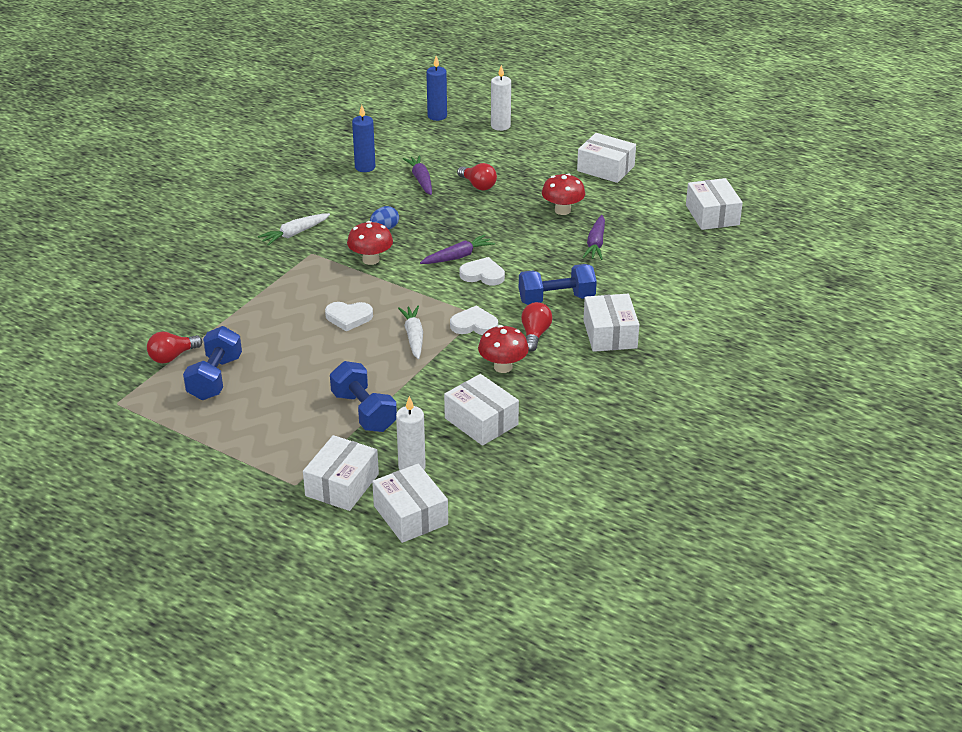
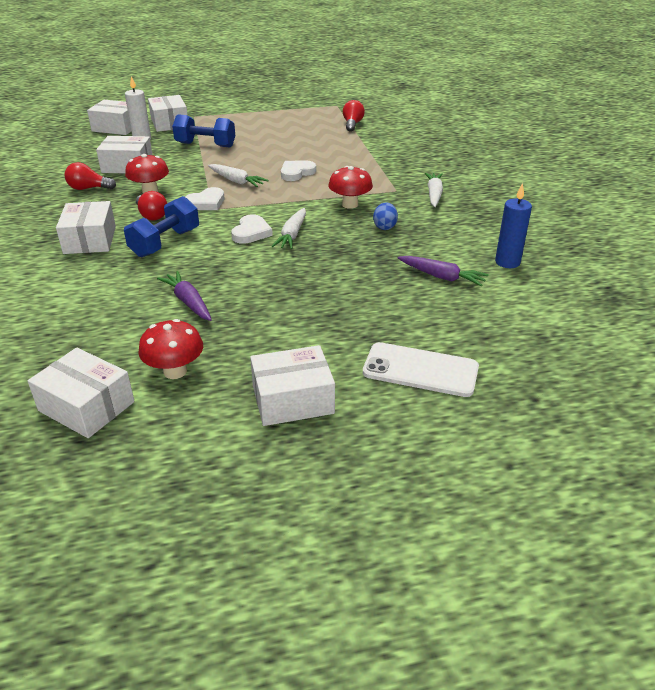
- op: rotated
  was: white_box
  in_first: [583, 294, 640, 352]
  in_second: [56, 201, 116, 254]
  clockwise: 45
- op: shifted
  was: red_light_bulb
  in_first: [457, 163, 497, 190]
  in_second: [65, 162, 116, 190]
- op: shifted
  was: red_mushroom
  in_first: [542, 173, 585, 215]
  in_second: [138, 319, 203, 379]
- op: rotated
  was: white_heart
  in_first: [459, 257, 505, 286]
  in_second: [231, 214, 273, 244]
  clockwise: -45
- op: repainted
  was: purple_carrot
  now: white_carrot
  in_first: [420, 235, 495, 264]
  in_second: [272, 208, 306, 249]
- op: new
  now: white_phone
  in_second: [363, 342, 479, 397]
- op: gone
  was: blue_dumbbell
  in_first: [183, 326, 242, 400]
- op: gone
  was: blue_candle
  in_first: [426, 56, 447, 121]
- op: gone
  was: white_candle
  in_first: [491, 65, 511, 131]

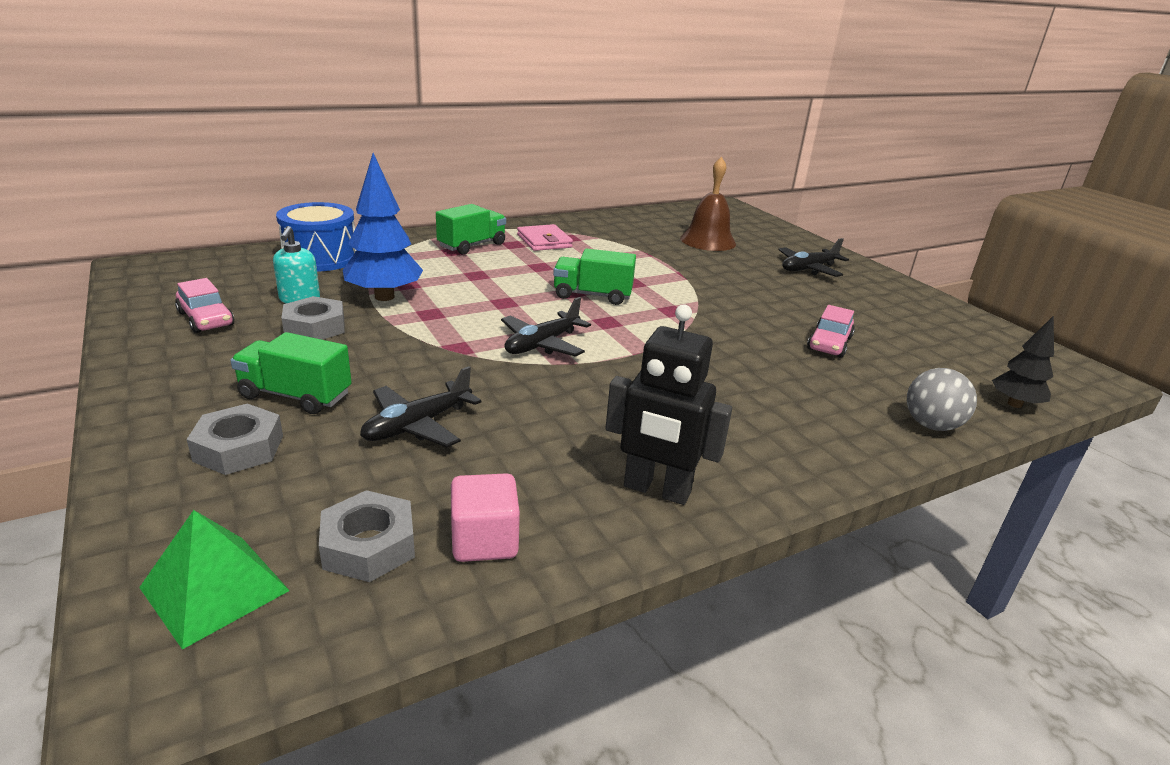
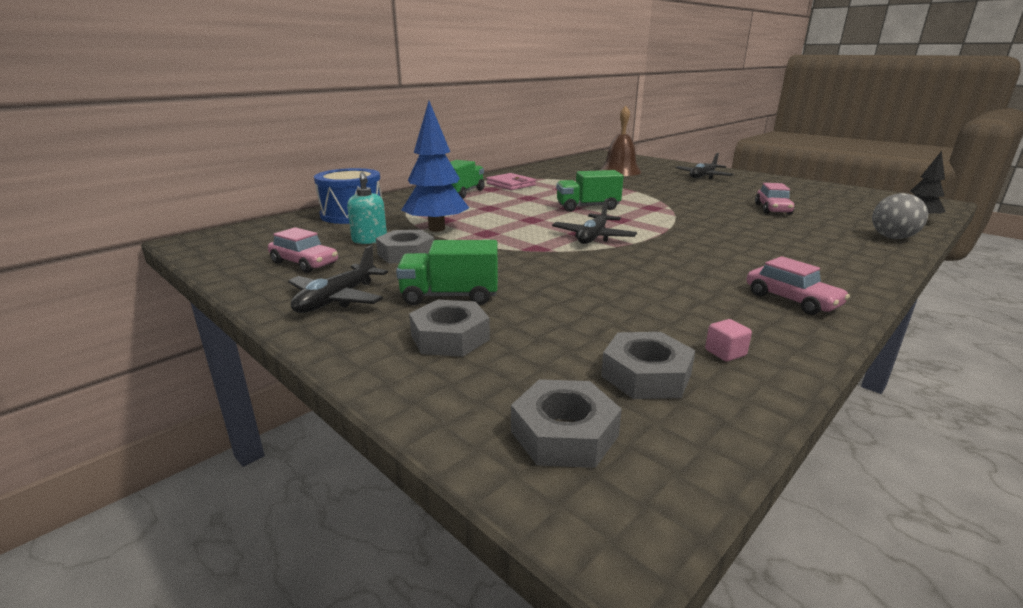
- op: shifted
  was: black_plane
  in_first: [360, 366, 482, 448]
  in_second: [288, 245, 388, 313]
- op: swapped
  was: green_pyramid
  now: grey_nut
  in_first: [139, 510, 290, 650]
  in_second: [511, 379, 622, 468]
- op: scaled
  was: pink_cube
  in_first: [451, 473, 520, 562]
  in_second: [705, 319, 752, 361]
  ratio: 0.55
- op: swapped
  was: black_robot
  now: pink_car
  in_first: [605, 305, 732, 505]
  in_second: [747, 256, 850, 315]

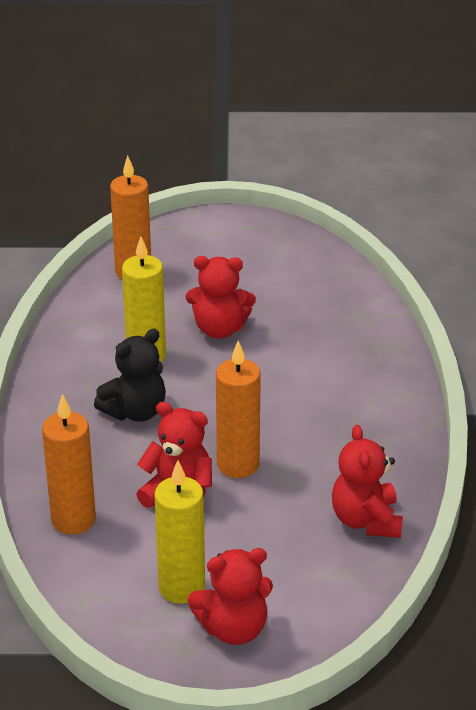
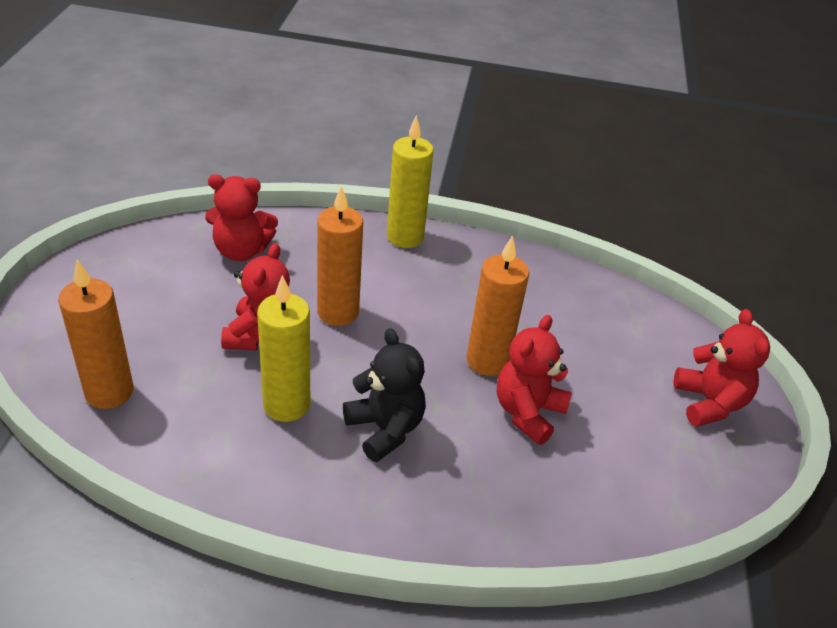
- op: shifted
  was: red_teddy_bear
  in_first: [332, 425, 403, 538]
  in_second: [205, 175, 278, 261]
- op: shifted
  was: orange_candle
  in_first: [42, 394, 96, 535]
  in_second: [317, 186, 363, 326]
- op: shifted
  was: yellow_candle
  in_first: [154, 460, 205, 604]
  in_second: [387, 115, 434, 248]

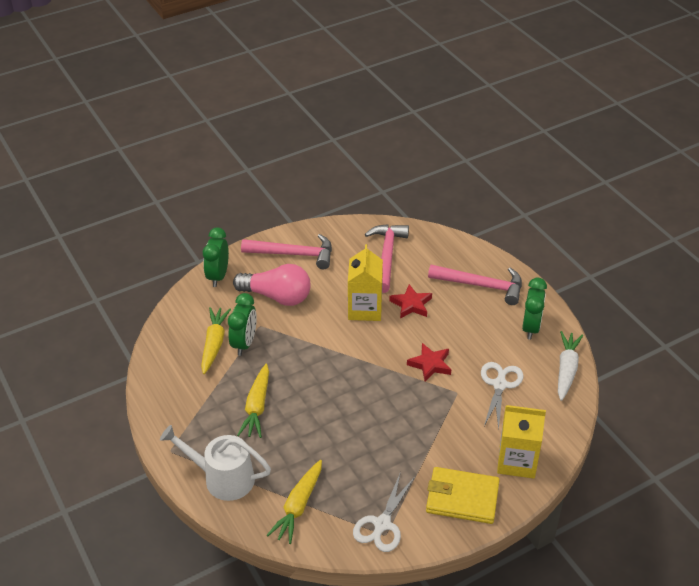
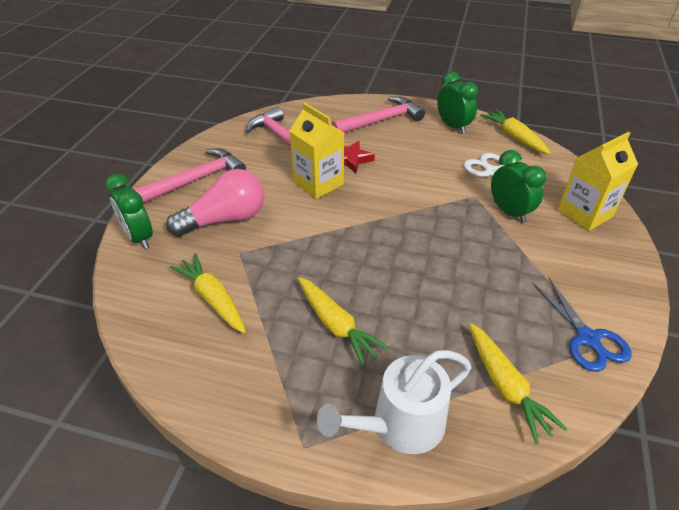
- op: repainted
  was: white_carrot
  now: yellow_carrot
  in_first: [558, 331, 583, 401]
  in_second: [480, 109, 550, 154]
- op: shifted
  was: green_clock
  in_first: [228, 293, 257, 356]
  in_second: [491, 150, 546, 223]
- op: repainted
  was: white_scissors
  now: blue_scissors
  in_first: [353, 472, 415, 552]
  in_second: [532, 278, 632, 372]
- op: gone
  was: red_star
  in_first: [407, 343, 451, 381]
- op: gone
  was: yellow_wallet
  in_first: [426, 467, 500, 524]

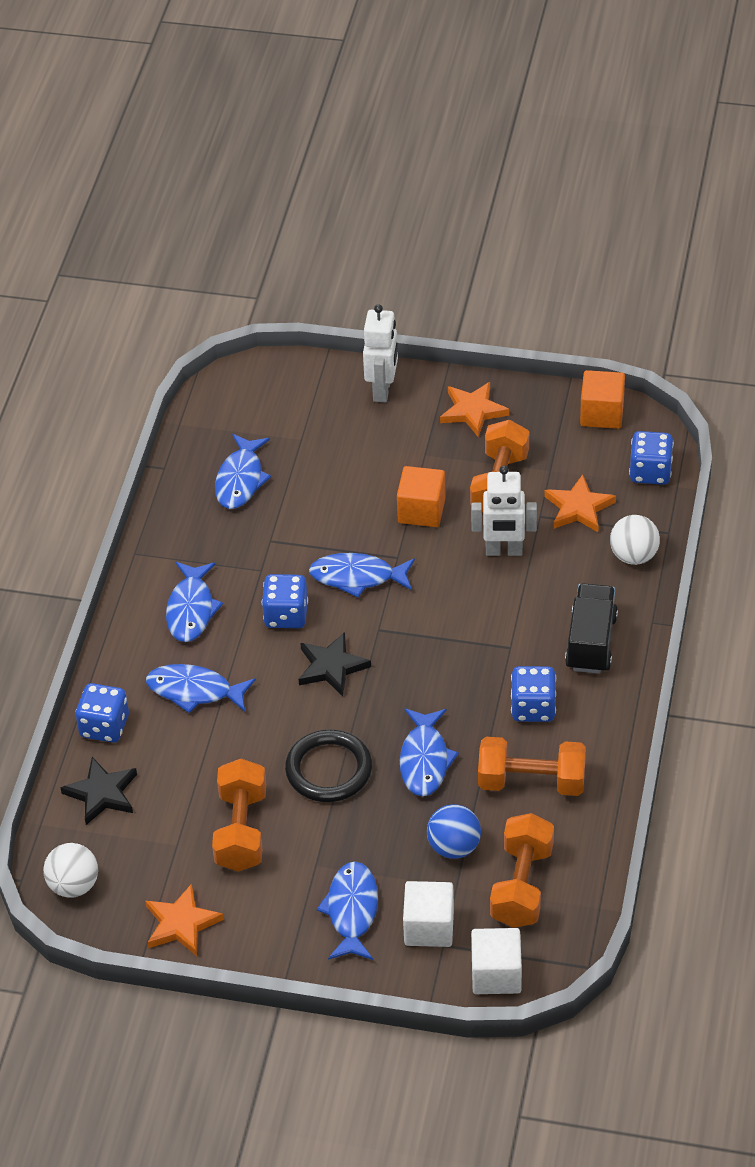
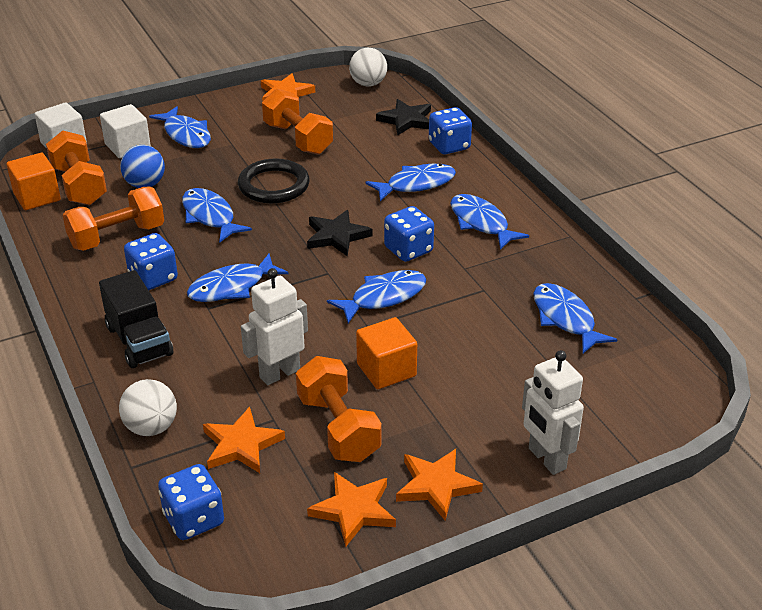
- op: shifted
  was: orange_cube
  in_first: [580, 370, 625, 429]
  in_second: [7, 153, 61, 210]
- op: new
  now: blue_fish
  in_second: [187, 254, 288, 302]
- op: new
  now: orange_star
  in_second: [307, 472, 396, 547]

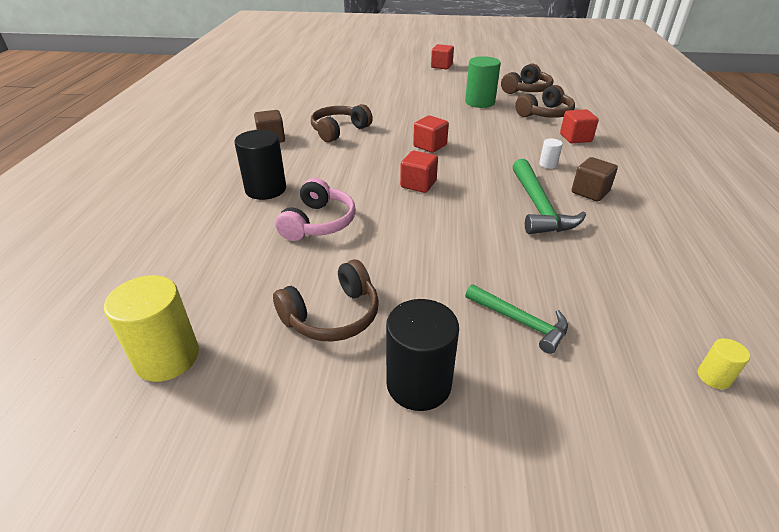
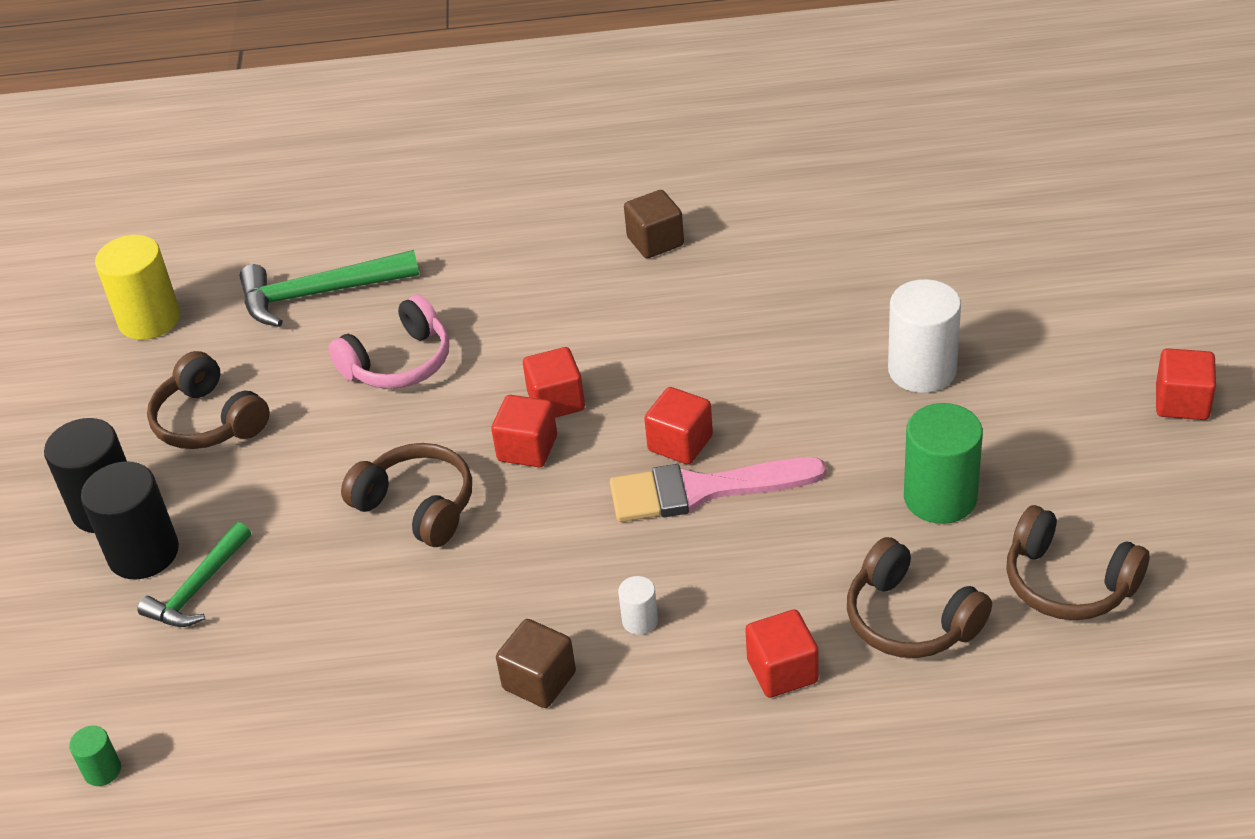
- op: repainted
  was: yellow_cylinder
  now: green_cylinder
  in_first: [698, 338, 750, 389]
  in_second: [69, 726, 121, 786]
- op: shifted
  was: black_cylinder
  in_first: [234, 130, 286, 200]
  in_second: [81, 461, 179, 579]
- op: shifted
  was: green_hammer
  in_first: [512, 159, 586, 234]
  in_second: [240, 250, 419, 327]
- op: rotated
  was: pink_headphones
  in_first: [275, 178, 356, 241]
  in_second: [328, 294, 449, 389]
  clockwise: -45
- op: shifted
  was: brown_headphones
  in_first: [311, 104, 373, 142]
  in_second: [341, 443, 472, 547]
- op: new
  now: red_cube
  in_second: [523, 347, 585, 418]
- op: new
  now: pink_brush
  in_second: [610, 457, 826, 522]
- op: new
  now: white_cylinder
  in_second: [888, 279, 961, 393]

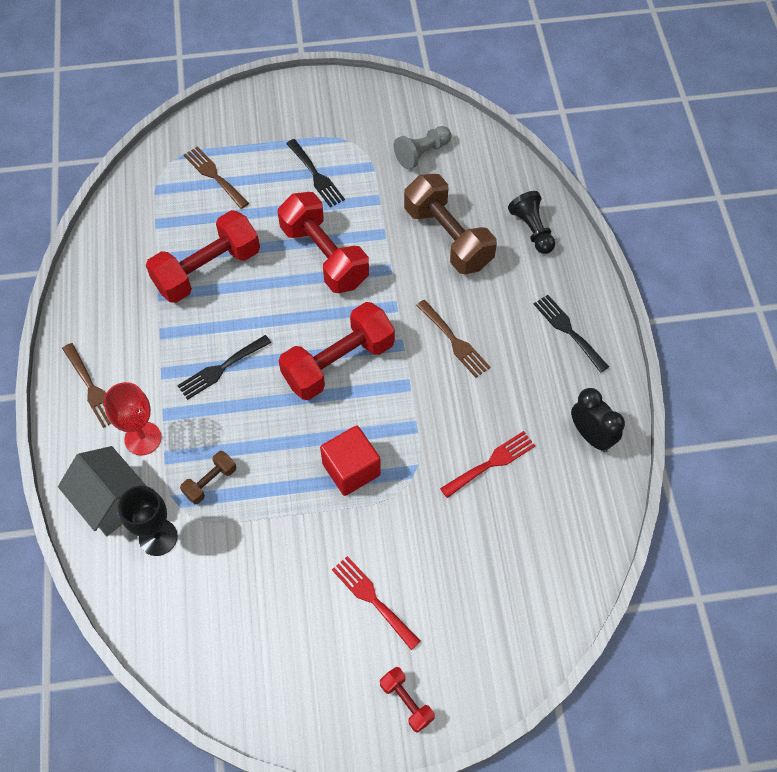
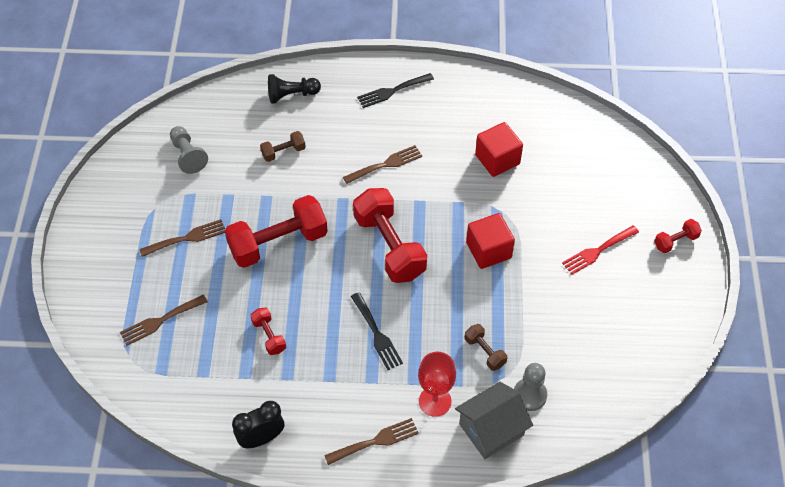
- op: repainted
  was: black_fork
  now: brown_fork
  in_first: [286, 139, 345, 207]
  in_second: [139, 219, 225, 257]
- op: shifted
  was: black_clock
  in_first: [571, 388, 625, 452]
  in_second: [232, 401, 284, 448]
- op: scaled
  was: red_dumbbell
  in_first: [146, 210, 260, 303]
  in_second: [251, 307, 286, 355]
  ratio: 0.47
- op: scaled
  was: brown_dumbbell
  in_first: [404, 174, 497, 274]
  in_second: [260, 131, 306, 162]
  ratio: 0.47
- op: swapped
  was: red_fork
  now: red_cube
  in_first: [440, 431, 535, 498]
  in_second: [475, 122, 523, 177]
- op: swapped
  was: black_goblet
  now: grey_pawn
  in_first: [118, 486, 178, 556]
  in_second: [514, 363, 547, 411]

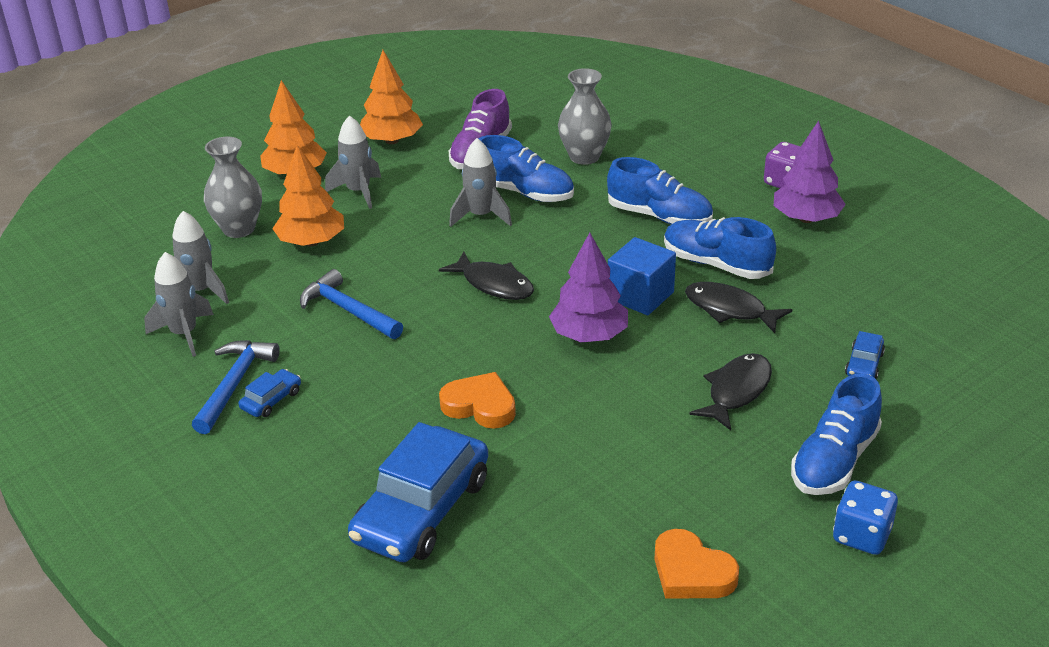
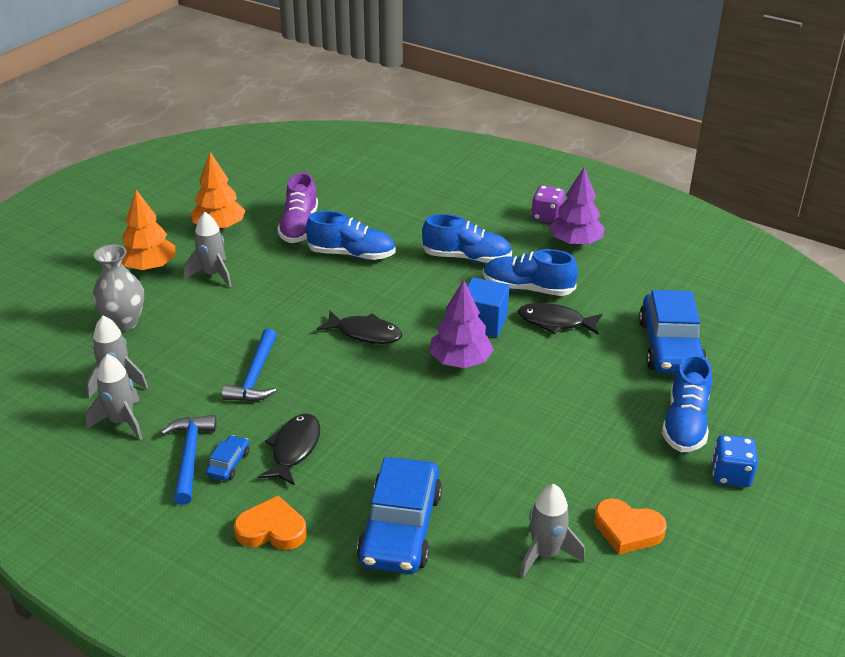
- op: rotated
  was: blue_hammer
  in_first: [300, 269, 403, 339]
  in_second: [222, 328, 277, 402]
  clockwise: -105
- op: shifted
  was: orange_heart
  in_first: [439, 372, 516, 429]
  in_second: [234, 496, 307, 550]
- op: shifted
  was: black_fish
  in_first: [689, 353, 772, 430]
  in_second: [258, 414, 320, 486]
- op: shifted
  was: grey_rocket
  in_first: [449, 138, 512, 227]
  in_second: [520, 484, 585, 578]
- op: scaled
  was: blue_car
  in_first: [845, 331, 885, 379]
  in_second: [639, 290, 707, 374]
  ratio: 2.32
- op: gone
  was: orange_tree
  in_first: [272, 145, 344, 246]
- op: gone
  was: grey_vase
  in_first: [558, 68, 612, 165]

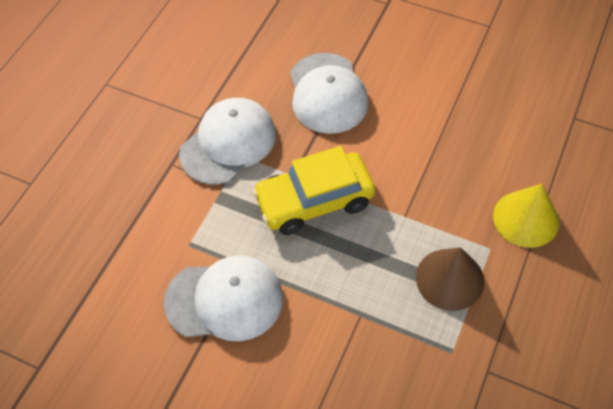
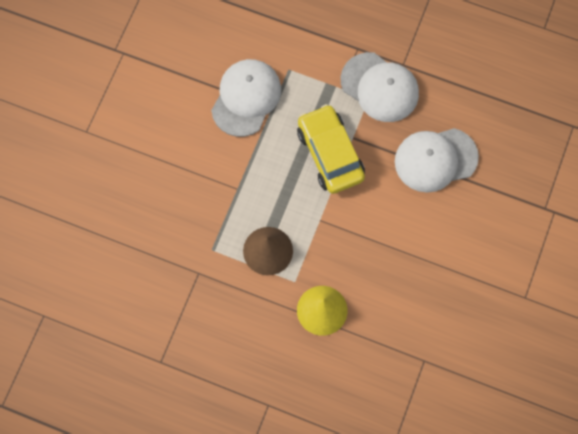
- op: rotated
  was: white_cap
  in_first: [164, 255, 283, 342]
  in_second: [211, 59, 281, 137]
  clockwise: -150

